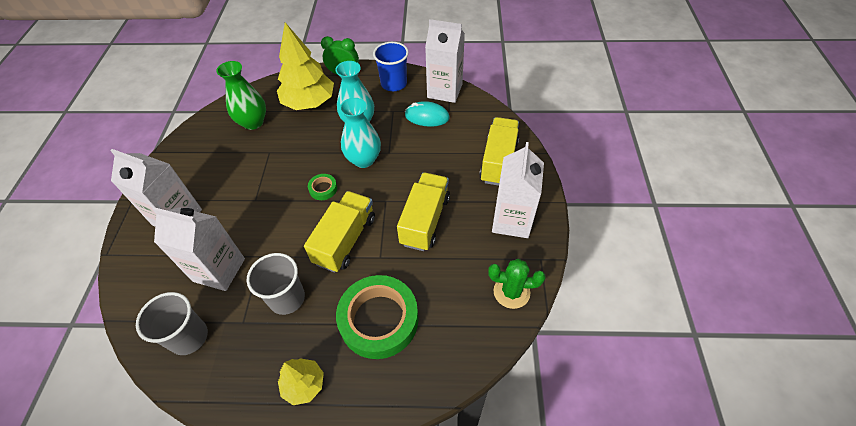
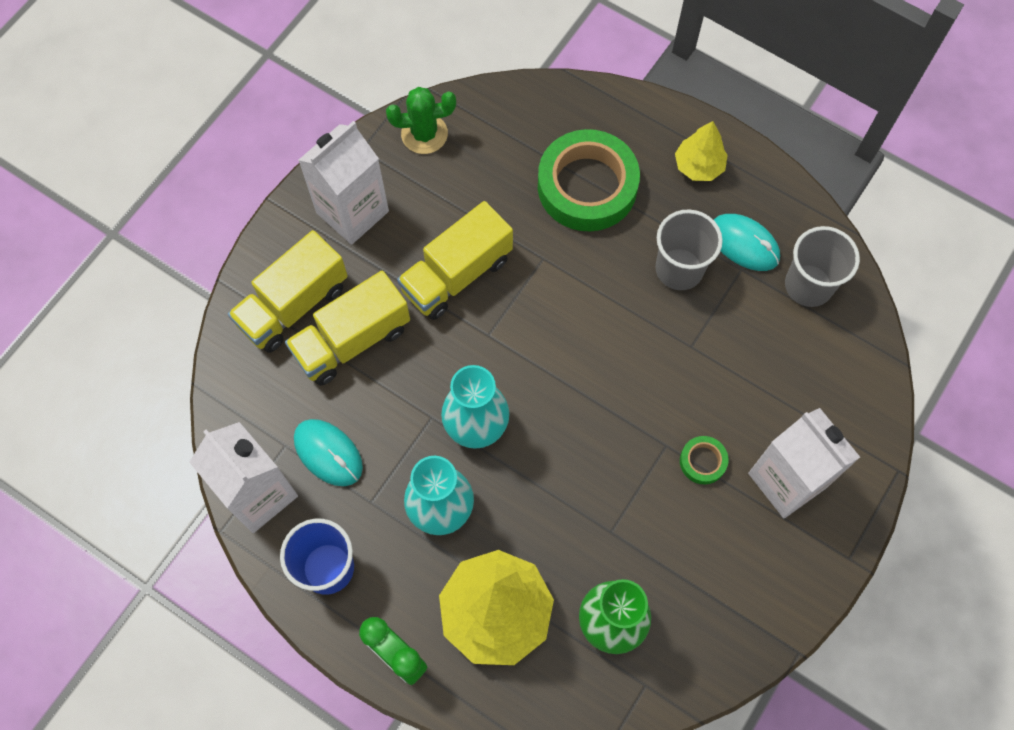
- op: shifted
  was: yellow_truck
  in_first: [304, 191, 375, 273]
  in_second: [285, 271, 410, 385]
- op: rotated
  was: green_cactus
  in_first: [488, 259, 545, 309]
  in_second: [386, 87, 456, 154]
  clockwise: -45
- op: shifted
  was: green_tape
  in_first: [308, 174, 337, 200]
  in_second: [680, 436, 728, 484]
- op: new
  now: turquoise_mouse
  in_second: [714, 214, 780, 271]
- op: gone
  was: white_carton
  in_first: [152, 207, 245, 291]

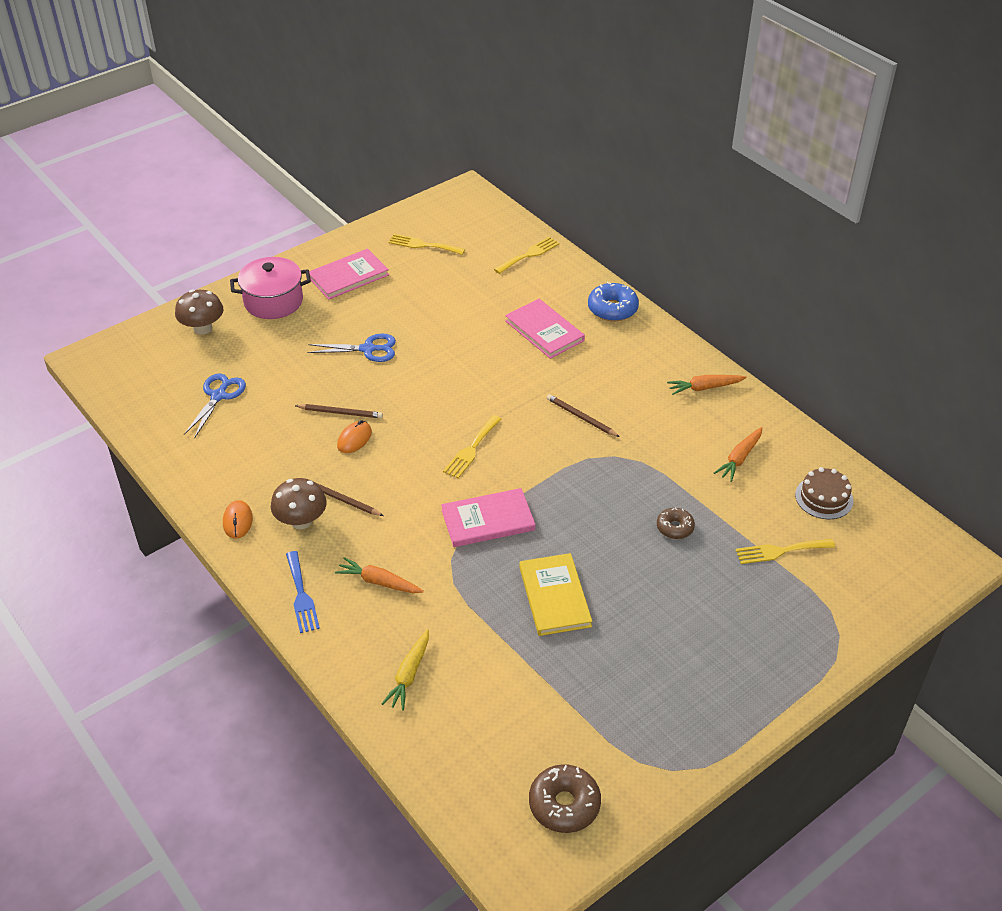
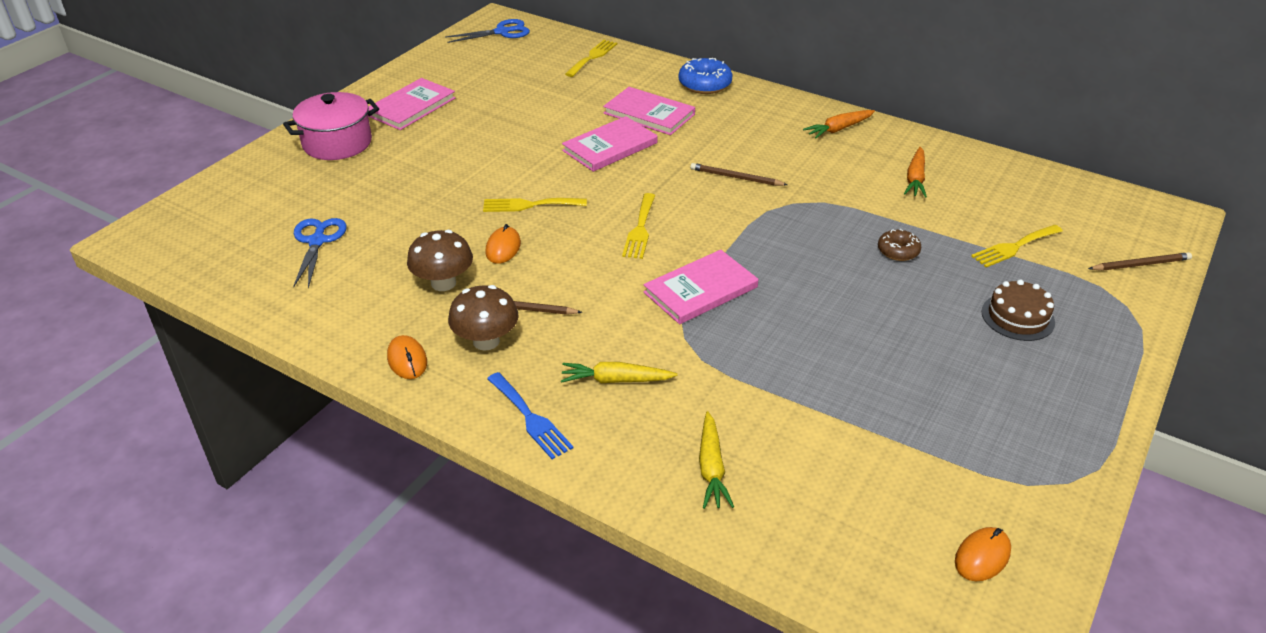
- op: shifted
  was: brown_mushroom
  in_first: [175, 289, 223, 335]
  in_second: [407, 230, 473, 291]
- op: shifted
  was: blue_scissors
  in_first: [307, 334, 396, 362]
  in_second: [445, 19, 530, 43]
- op: shifted
  was: yellow_fork
  in_first: [388, 234, 465, 255]
  in_second: [483, 198, 587, 212]
- op: repainted
  was: orange_carrot
  now: yellow_carrot
  in_first: [335, 557, 424, 593]
  in_second: [561, 362, 677, 383]
- op: new
  now: pink_book
  in_second: [562, 116, 657, 172]
- op: swapped
  was: brown_donut
  now: orange_mouse
  in_first: [529, 764, 601, 833]
  in_second: [955, 527, 1011, 581]
- op: shifted
  was: brown_cake
  in_first: [795, 467, 853, 519]
  in_second: [982, 279, 1055, 341]
- op: shifted
  was: brown_pencil
  in_first: [295, 404, 383, 418]
  in_second: [1088, 252, 1192, 271]
- op: gone
  was: yellow_book
  in_first: [519, 553, 592, 636]

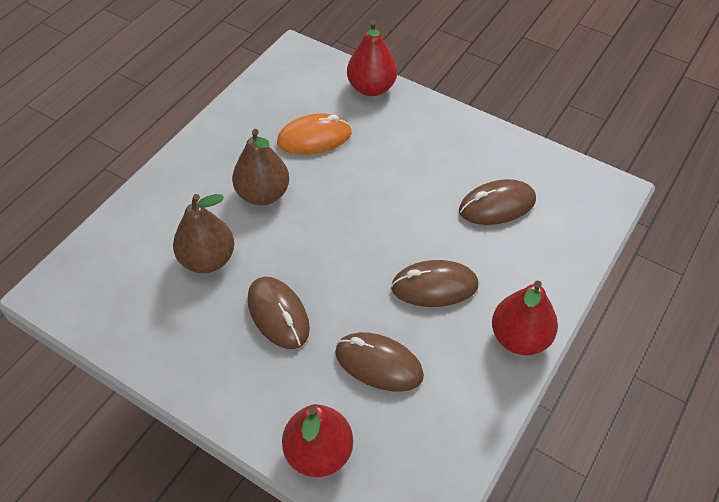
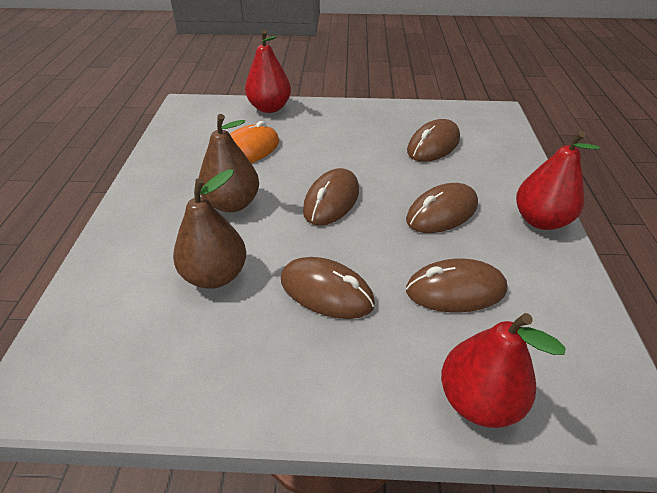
- op: new
  now: brown_mouse
  in_second: [303, 168, 359, 226]

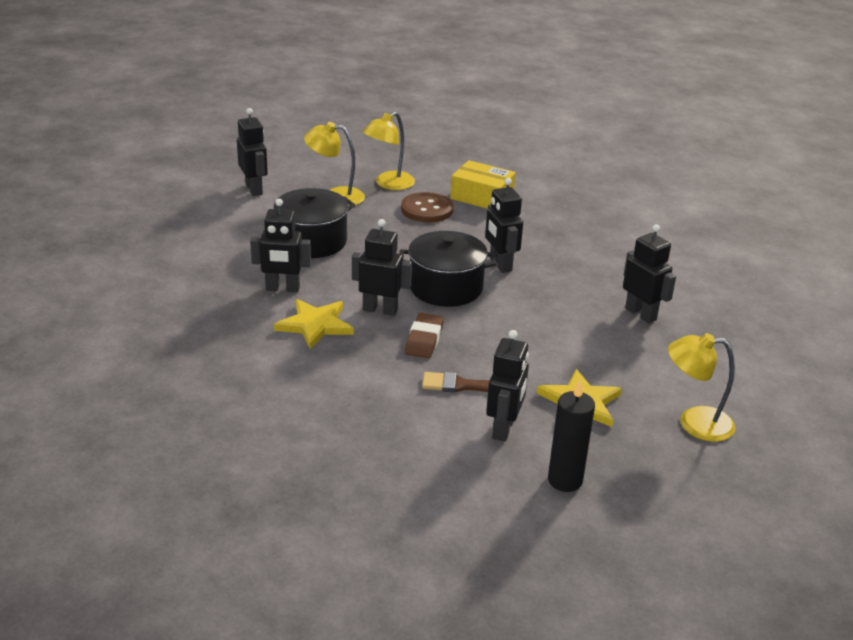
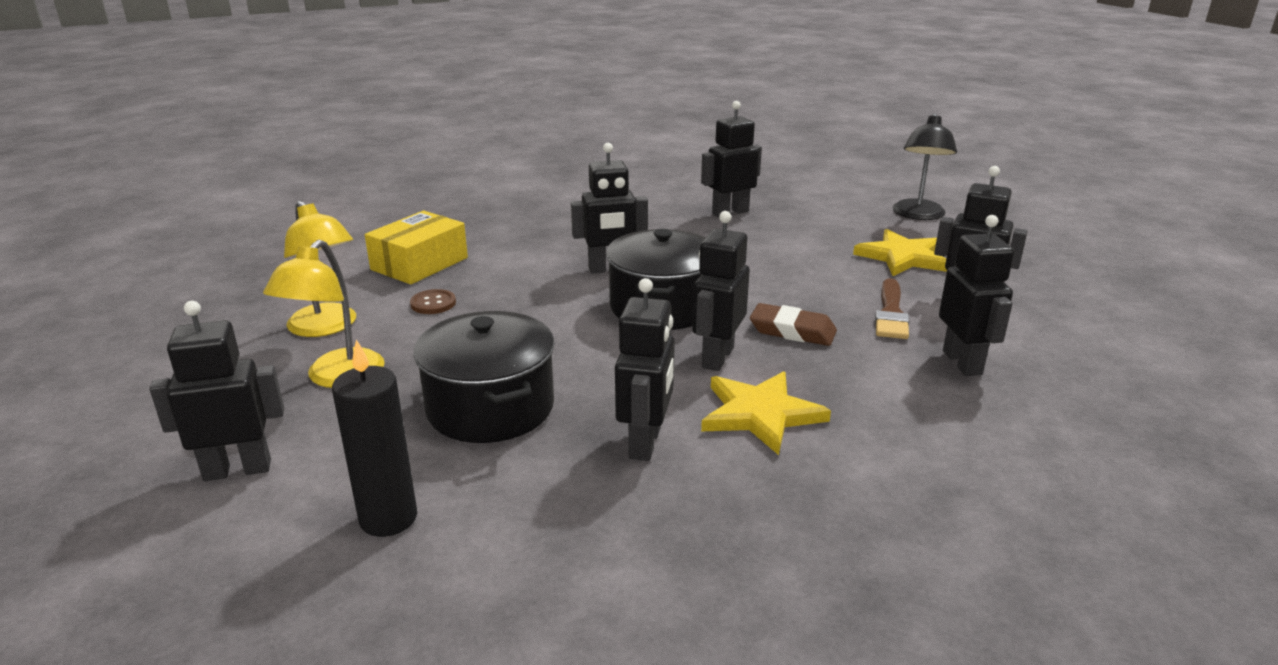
- op: shifted
  was: black_candle
  in_first: [548, 380, 595, 492]
  in_second: [332, 339, 417, 537]
- op: scaled
  was: brown_button
  in_first: [401, 192, 454, 222]
  in_second: [410, 289, 456, 314]
  ratio: 0.54
- op: repainted
  was: yellow_lamp
  now: black_lamp
  in_first: [668, 333, 735, 442]
  in_second: [893, 113, 957, 220]
- op: new
  now: black_robot
  in_second: [939, 215, 1014, 376]

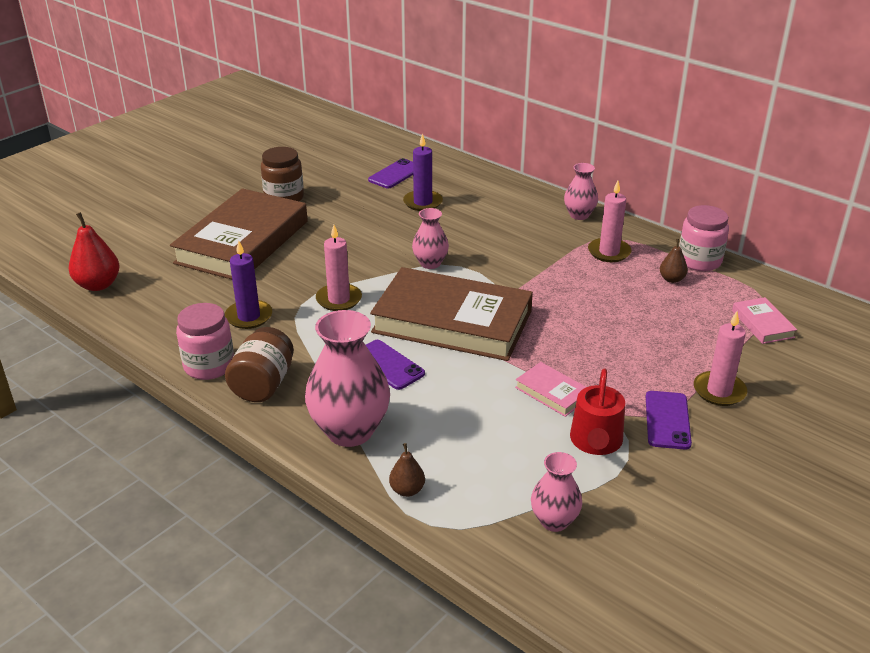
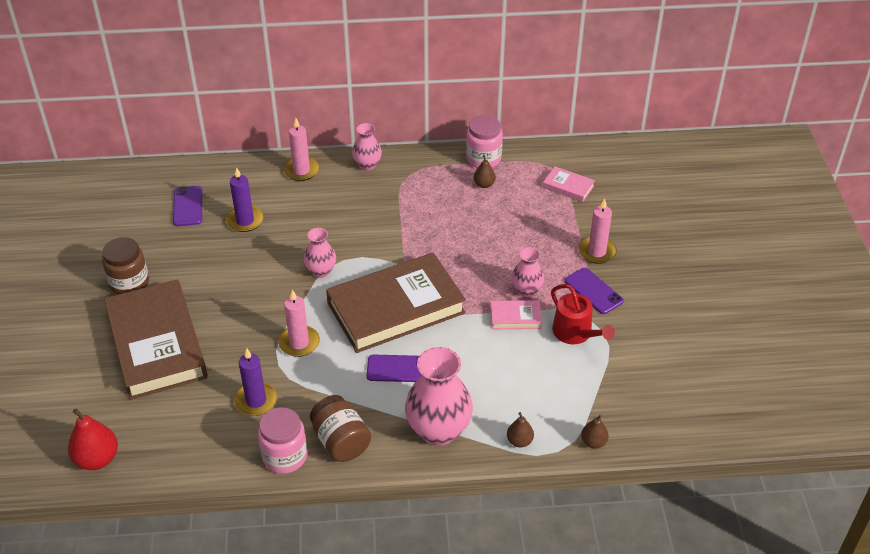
- op: shifted
  was: pink_candle
  in_first: [588, 181, 631, 262]
  in_second: [283, 118, 319, 181]
- op: shifted
  was: pink_vase
  in_first: [531, 452, 582, 532]
  in_second: [511, 247, 544, 298]
- op: new
  now: brown_pear
  in_second: [581, 415, 609, 449]

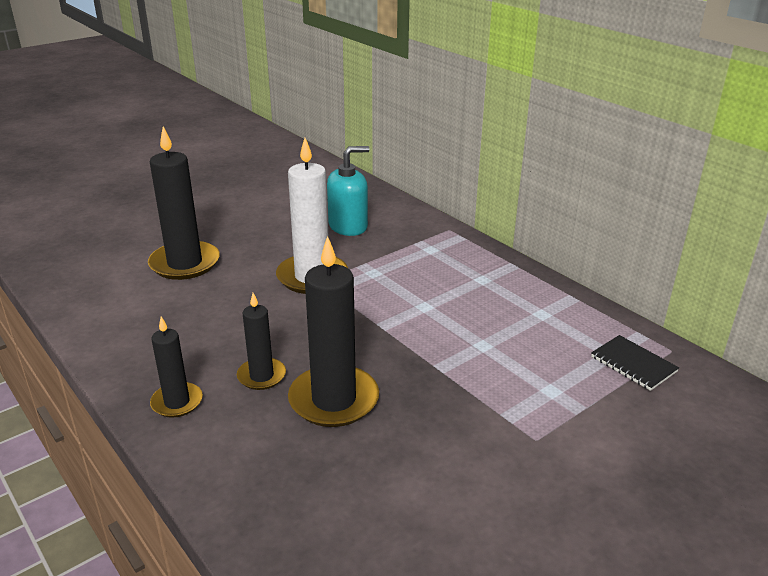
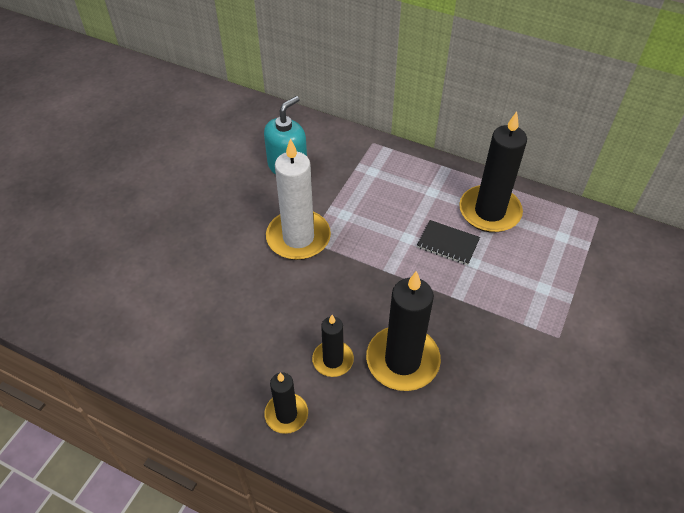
- op: shifted
  was: black_notebook
  in_first: [591, 335, 679, 391]
  in_second: [417, 220, 480, 265]
- op: shifted
  was: black_candle
  in_first: [148, 126, 220, 280]
  in_second: [459, 112, 527, 233]

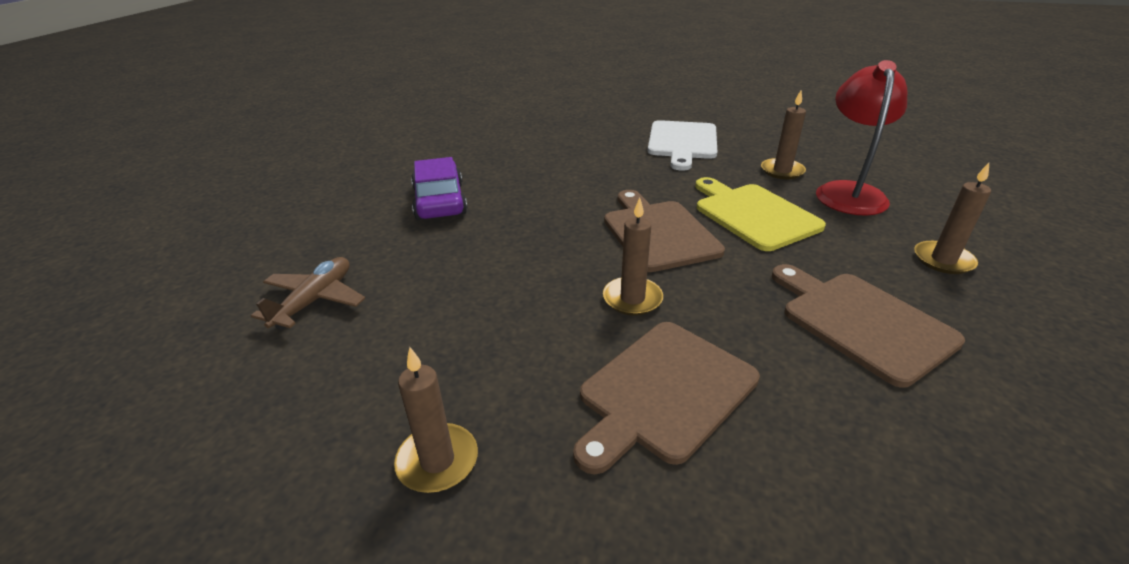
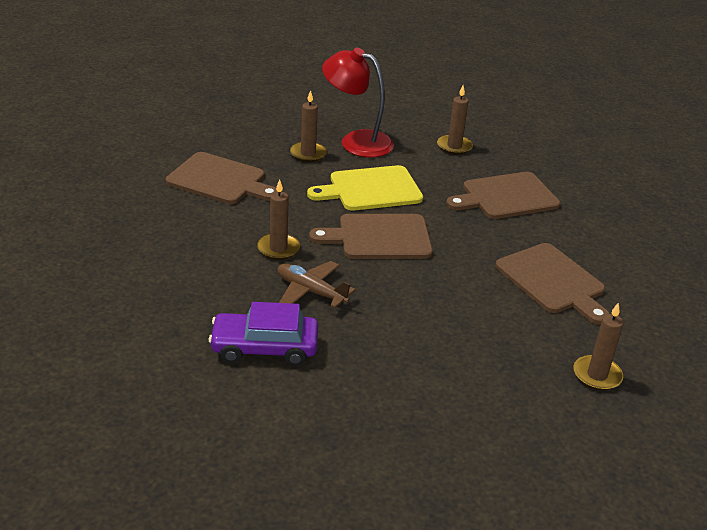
- op: repainted
  was: white_cutting_board
  now: brown_cutting_board
  in_first: [648, 120, 717, 171]
  in_second: [166, 152, 278, 204]
- op: shifted
  was: brown_candle
  in_first: [603, 198, 663, 316]
  in_second: [257, 179, 300, 260]
- op: shifted
  was: brown_plane
  in_first: [251, 257, 365, 330]
  in_second: [277, 261, 356, 308]

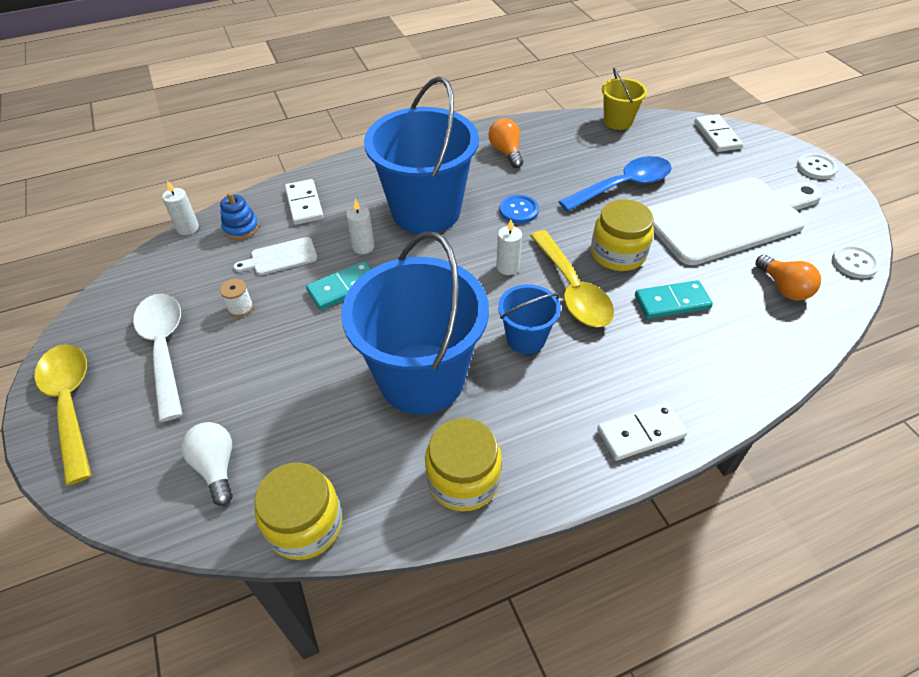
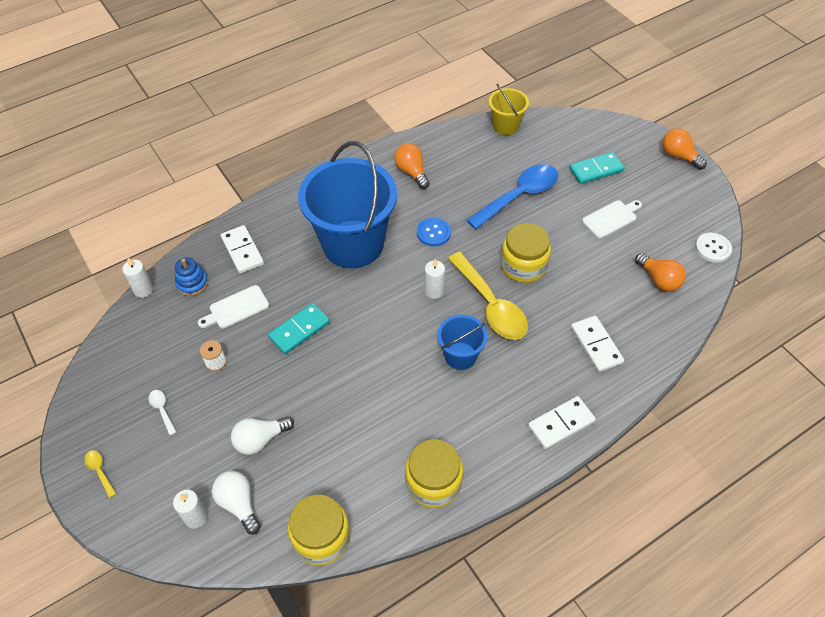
- op: scaled
  was: yellow_spoon
  in_first: [35, 344, 92, 486]
  in_second: [84, 450, 116, 498]
  ratio: 0.41
- op: scaled
  was: white_spoon
  in_first: [133, 293, 183, 422]
  in_second: [149, 390, 176, 435]
  ratio: 0.41
- op: shifted
  was: white_candle
  in_first: [346, 199, 375, 254]
  in_second: [173, 490, 208, 529]
- op: new
  now: white_light_bulb
  in_second: [231, 416, 294, 455]
- op: shifted
  was: turquoise_domino
  in_first: [635, 280, 713, 319]
  in_second: [569, 152, 624, 184]
- op: shifted
  was: white_domino
  in_first: [694, 114, 743, 152]
  in_second: [571, 316, 624, 372]
- op: scaled
  was: white_cutting_board
  in_first: [647, 177, 822, 265]
  in_second: [582, 200, 642, 238]
  ratio: 0.41
- op: swapped
  was: white_button
  now: orange_light_bulb
  in_first: [797, 153, 838, 179]
  in_second: [662, 128, 707, 170]
- op: gone
  was: blue_bucket
  in_first: [341, 232, 489, 414]

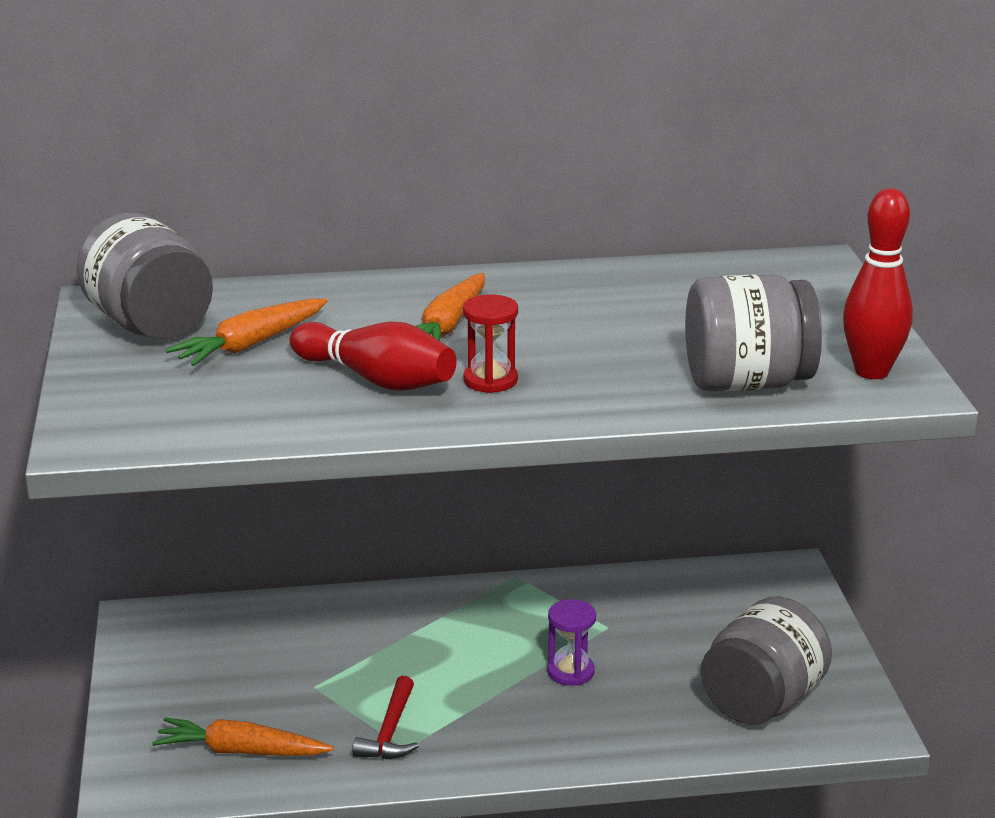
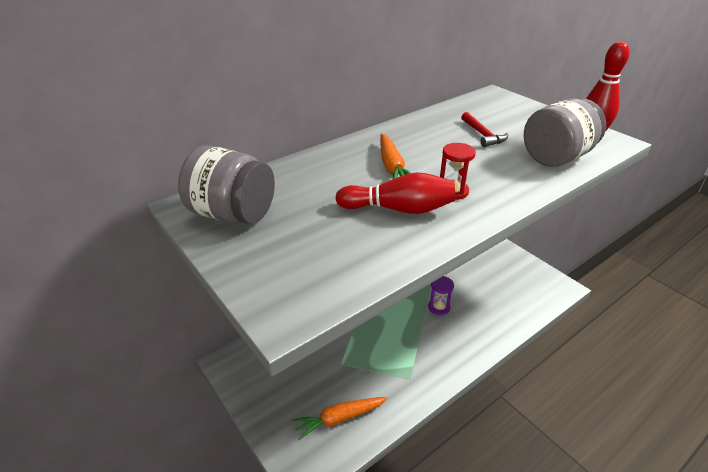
- op: shifted
  was: red_hammer
  in_first: [352, 676, 419, 759]
  in_second: [461, 112, 508, 147]
- op: gone
  was: orange_carrot
  in_first: [166, 299, 327, 366]
- op: gone
  was: grey_jar
  in_first: [701, 596, 832, 725]

